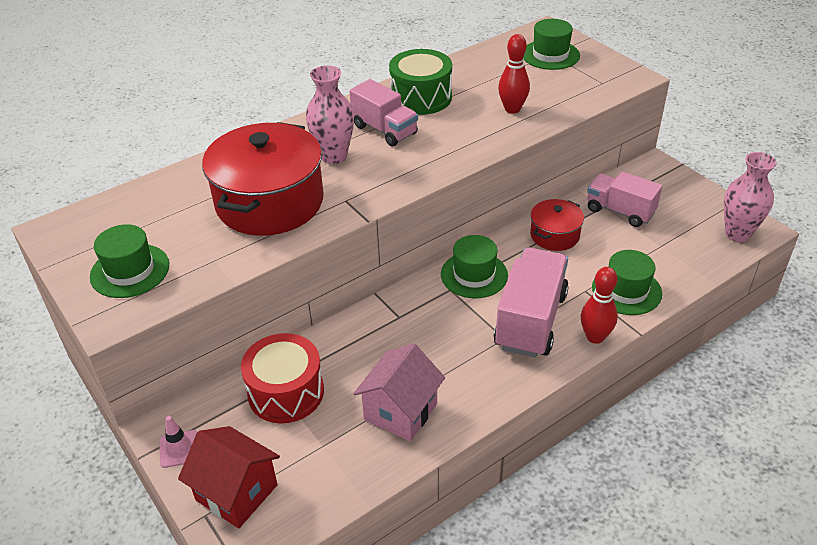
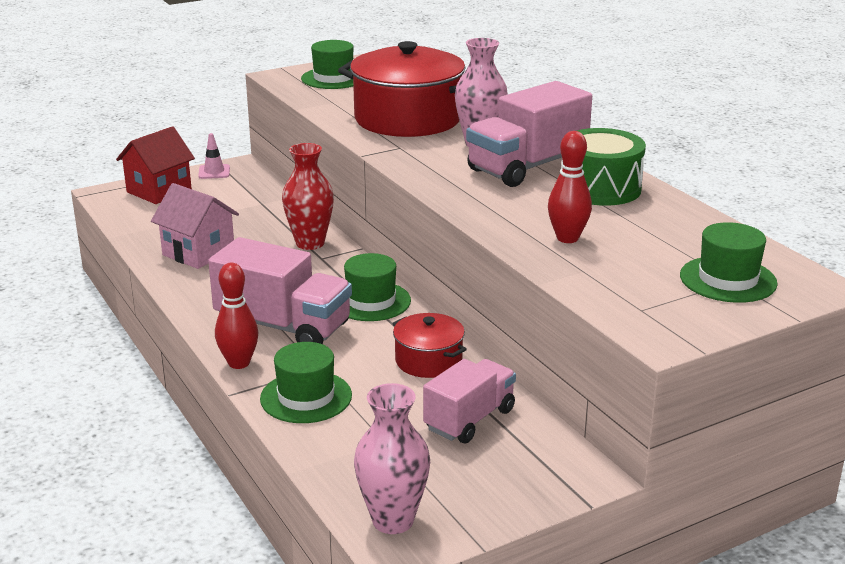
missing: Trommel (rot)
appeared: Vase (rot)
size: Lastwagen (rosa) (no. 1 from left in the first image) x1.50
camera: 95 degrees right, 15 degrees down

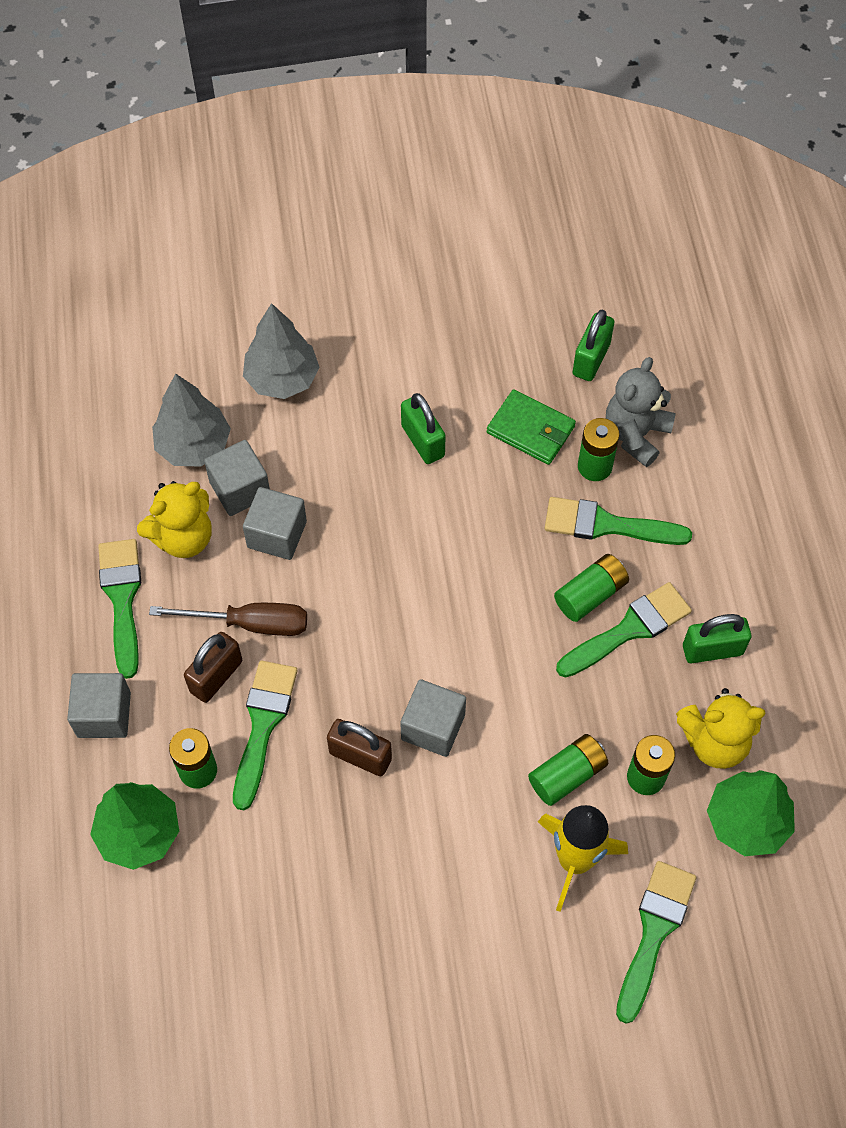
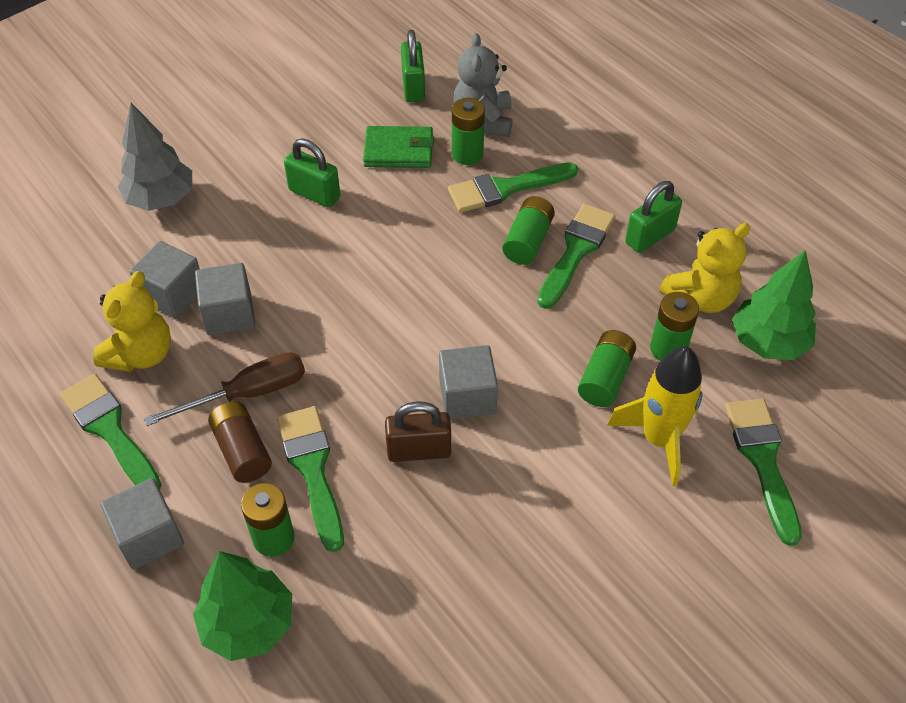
missing: Baum (grau) (no. 1 from left)
exchanged: Vorhängeschloss (braun) (no. 1 from left) to Batterie (braun)
camera: 30 degrees left, 10 degrees down

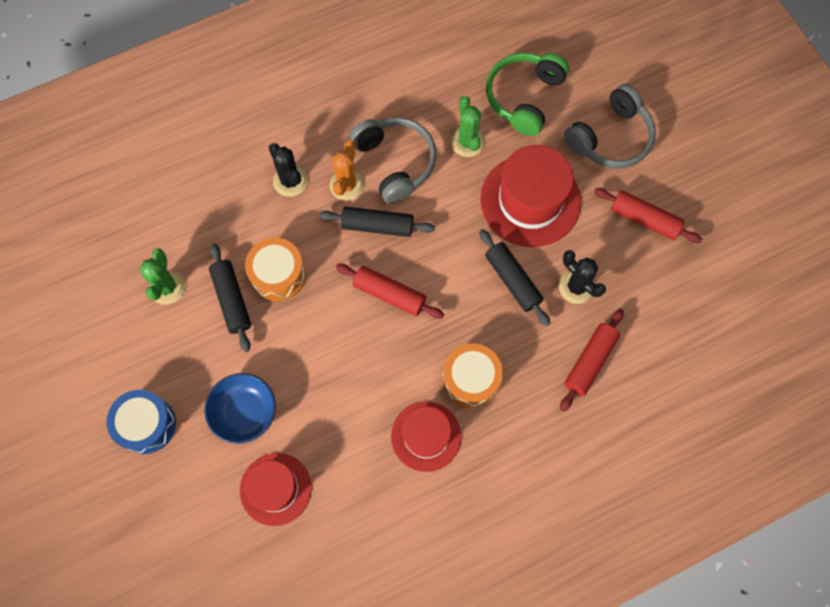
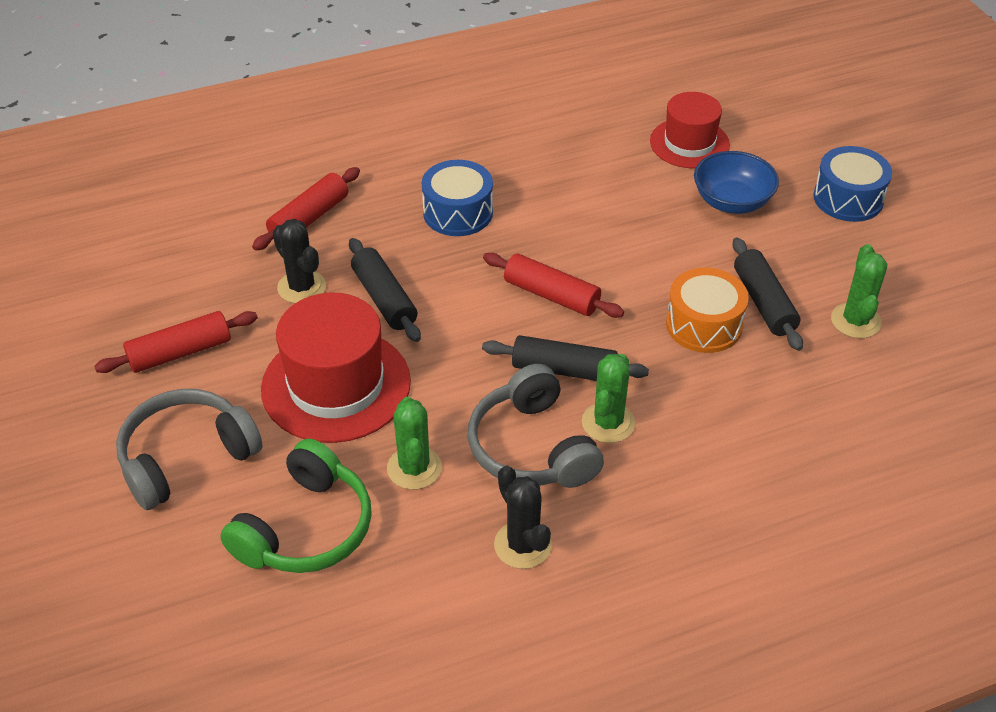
missing: Hut (rot) (no. 2 from left)
relocated: Kaktus (schwarz) (no. 1 from left in the first image) to Kaktus (schwarz) (no. 2 from left)
colour: Kaktus (orange) to Kaktus (grün) (no. 2 from left); Trommel (orange) (no. 2 from left) to Trommel (blau) (no. 1 from left)
spun: Nudelholz (rot) (no. 3 from left in the first image) 60 degrees counterclockwise
camera: 175 degrees left, 25 degrees down

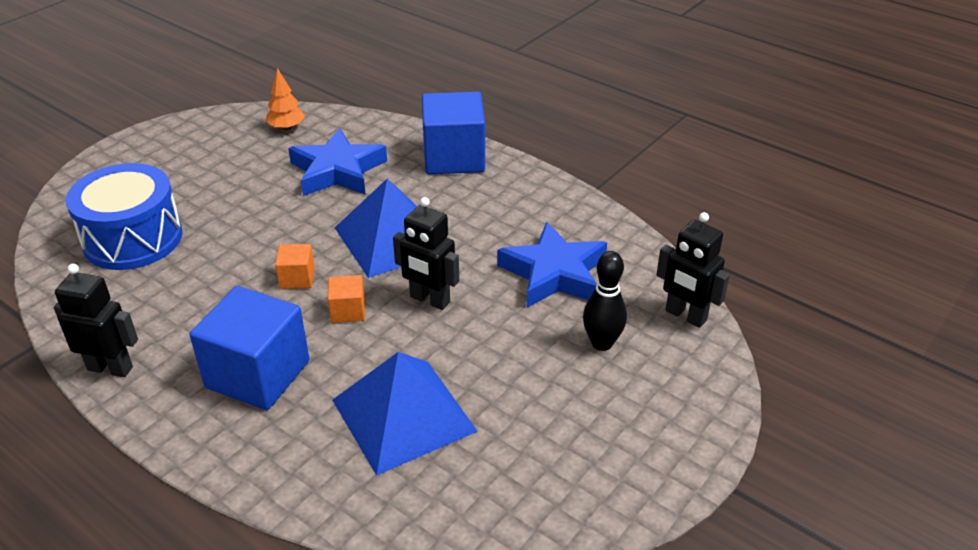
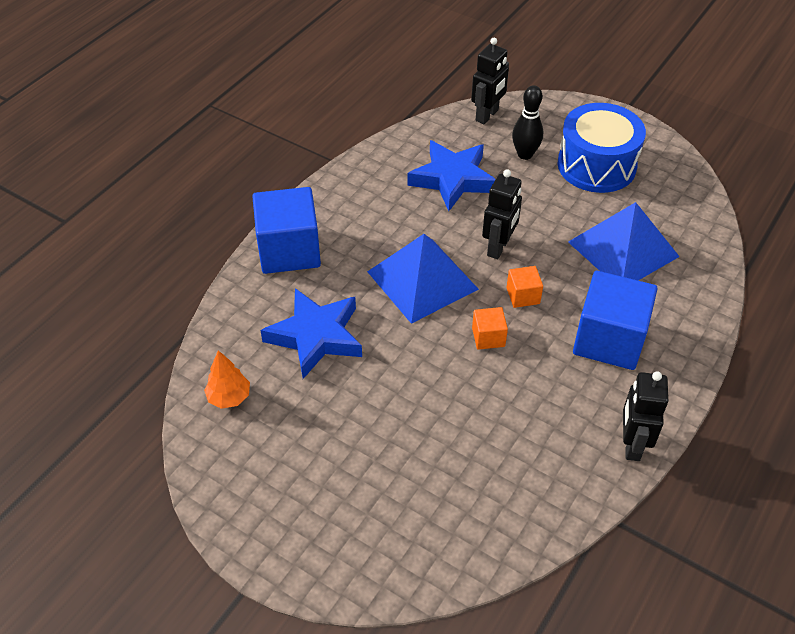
relocated: Trommel (blau)
camera: 95 degrees left, 10 degrees up

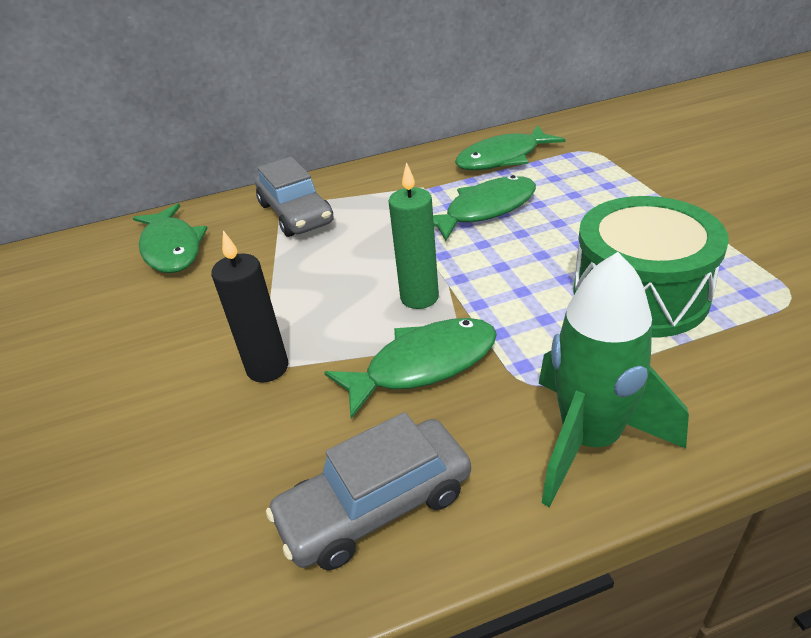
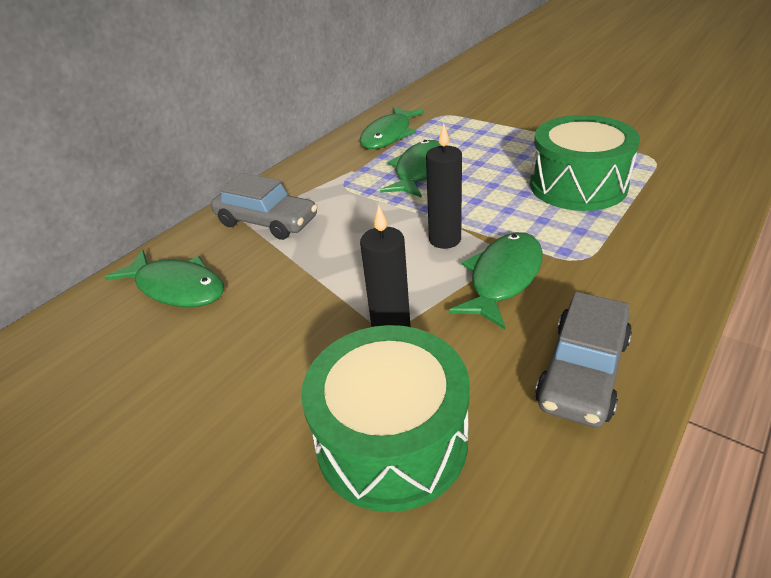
missing: Rakete (grün)
appeared: Trommel (grün) (no. 1 from left)
colour: Kerze (grün) to Kerze (schwarz) (no. 2 from left)
camera: 35 degrees left, 0 degrees up

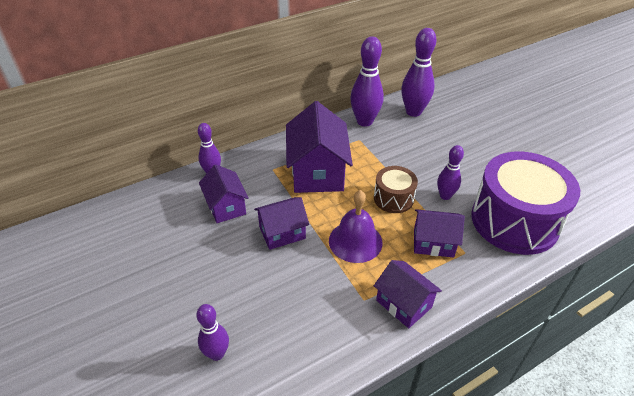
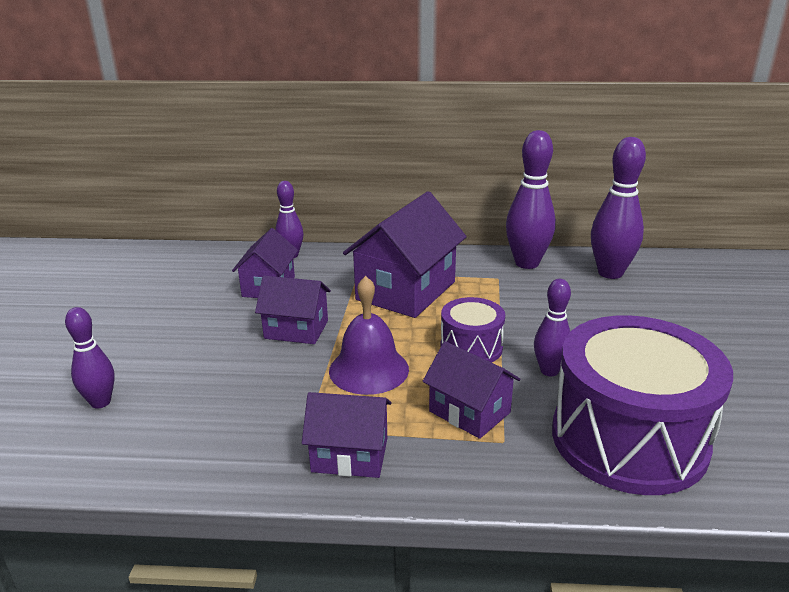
colour: Trommel (braun) to Trommel (lila) (no. 1 from left)
spun: Haus (lila) (no. 4 from left in the first image) 75 degrees counterclockwise
camera: 35 degrees right, 15 degrees down

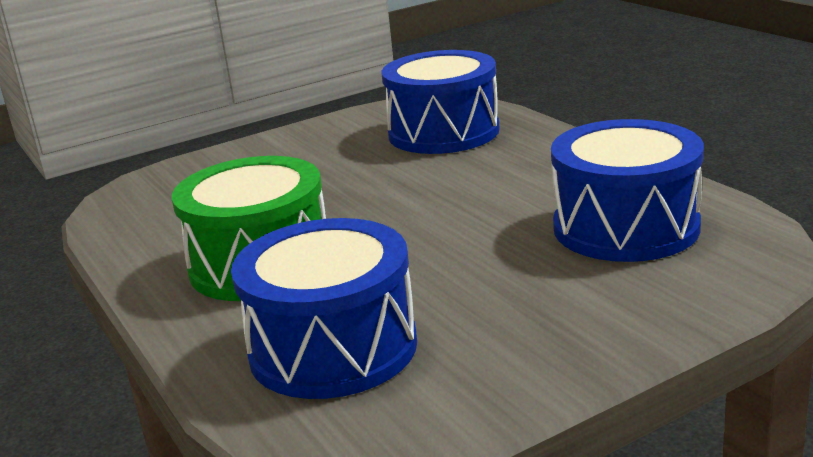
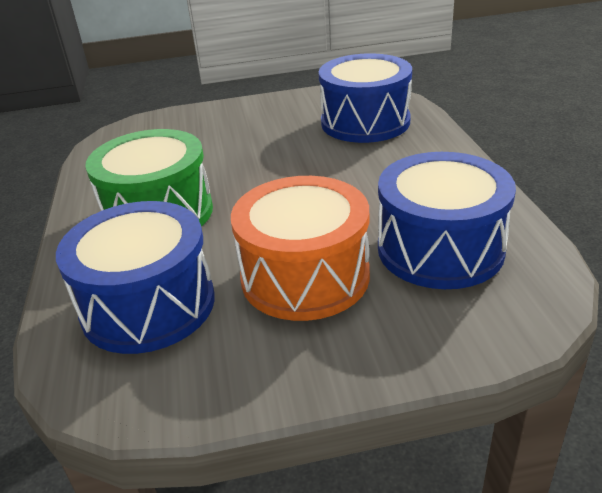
appeared: Trommel (orange)
camera: 20 degrees right, 10 degrees up

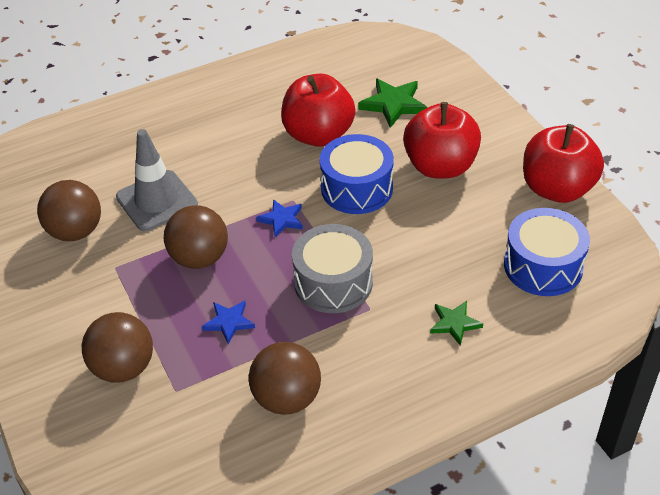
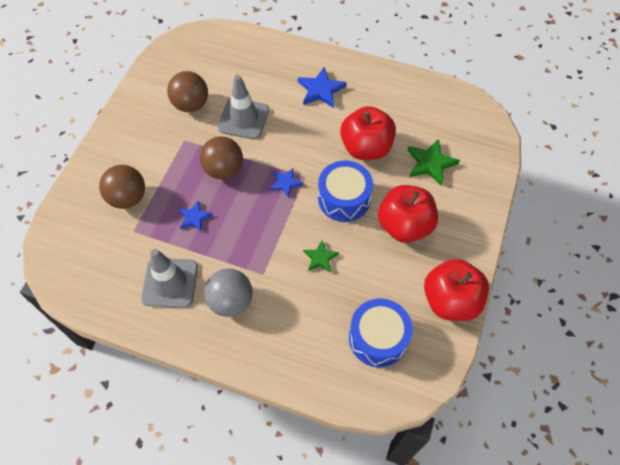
missing: Trommel (grau)
appeared: Ball (grau); Stern (blau) (no. 3 from left)
relocated: Stern (grün) (no. 2 from left in the first image) to Stern (grün) (no. 1 from left)
exchanged: Ball (braun) (no. 4 from left) to Leitkegel (grau) (no. 1 from left)
camera: 45 degrees right, 15 degrees up

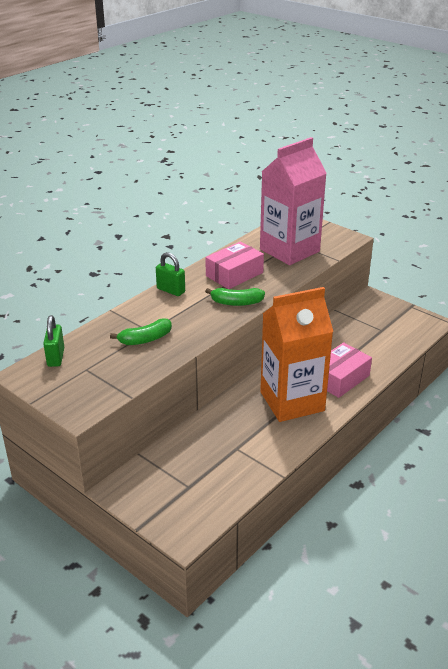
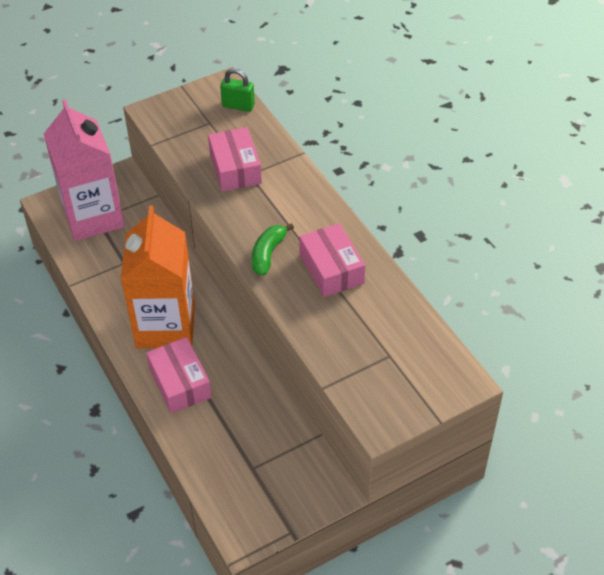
missing: Vorhängeschloss (grün) (no. 2 from left)
relocated: Getränkekarton (rosa)
exchanged: Banane (grün) (no. 1 from left) to Schachtel (rosa) (no. 2 from left)
camera: 110 degrees right, 15 degrees up

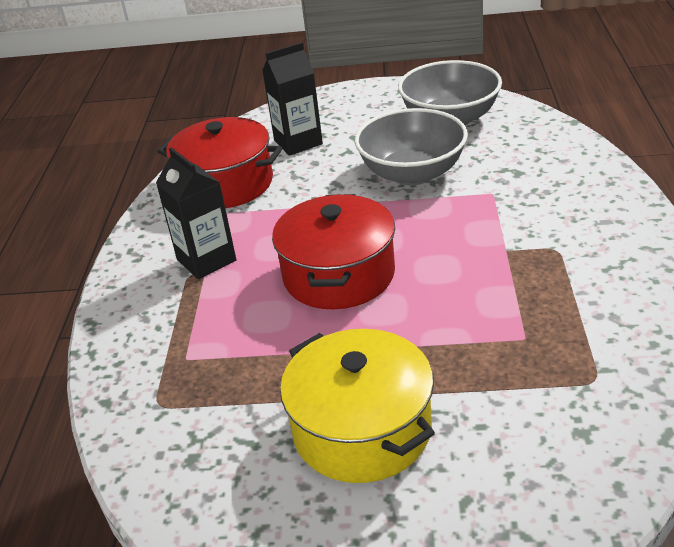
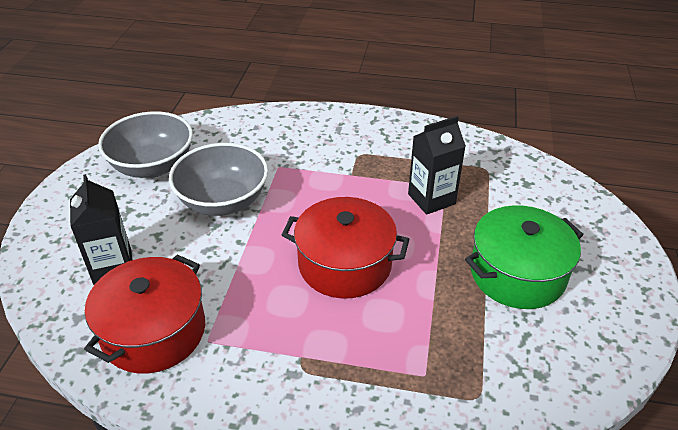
relocated: Getränkekarton (schwarz) (no. 1 from left in the first image) to Getränkekarton (schwarz) (no. 2 from left)
colour: Kochtopf (gelb) to Kochtopf (grün)
camera: 85 degrees left, 5 degrees up

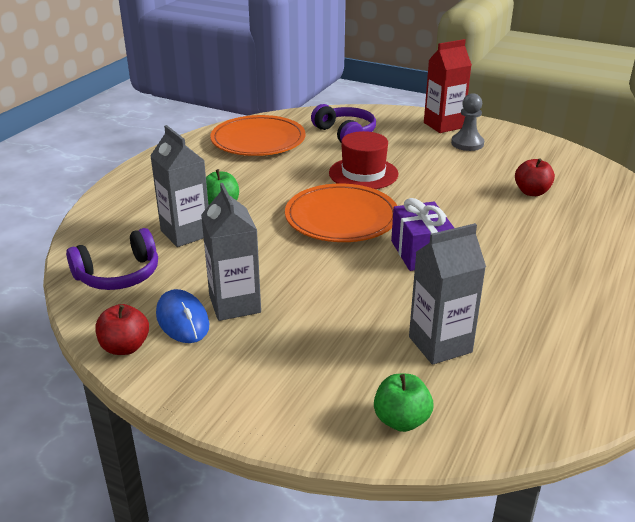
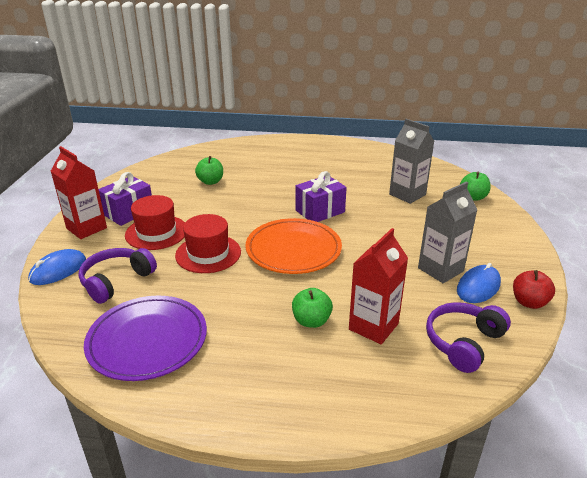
appeared: Computermaus (blau) (no. 1 from left); Hut (rot) (no. 1 from left)
exchanged: Bauer (grau) to Geschenk (lila) (no. 1 from left)
colour: Getränkekarton (grau) (no. 1 from left) to Getränkekarton (rot) (no. 2 from left); Teller (orange) (no. 1 from left) to Teller (lila); Apfel (rot) (no. 2 from left) to Apfel (grün) (no. 1 from left)
spun: Kopfhörer (lila) (no. 1 from left in the first image) 90 degrees counterclockwise
camera: 110 degrees left, 0 degrees up

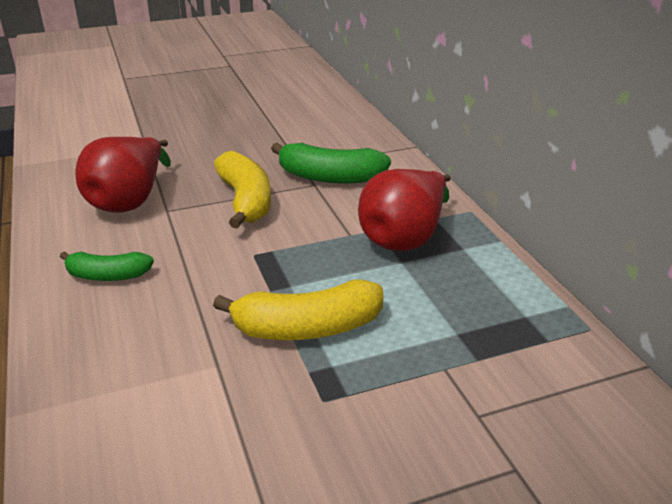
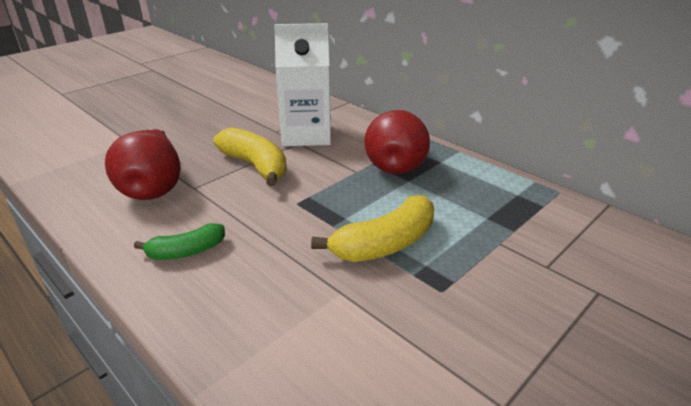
exchanged: Banane (grün) (no. 2 from left) to Getränkekarton (weiß)
camera: 25 degrees left, 0 degrees up

